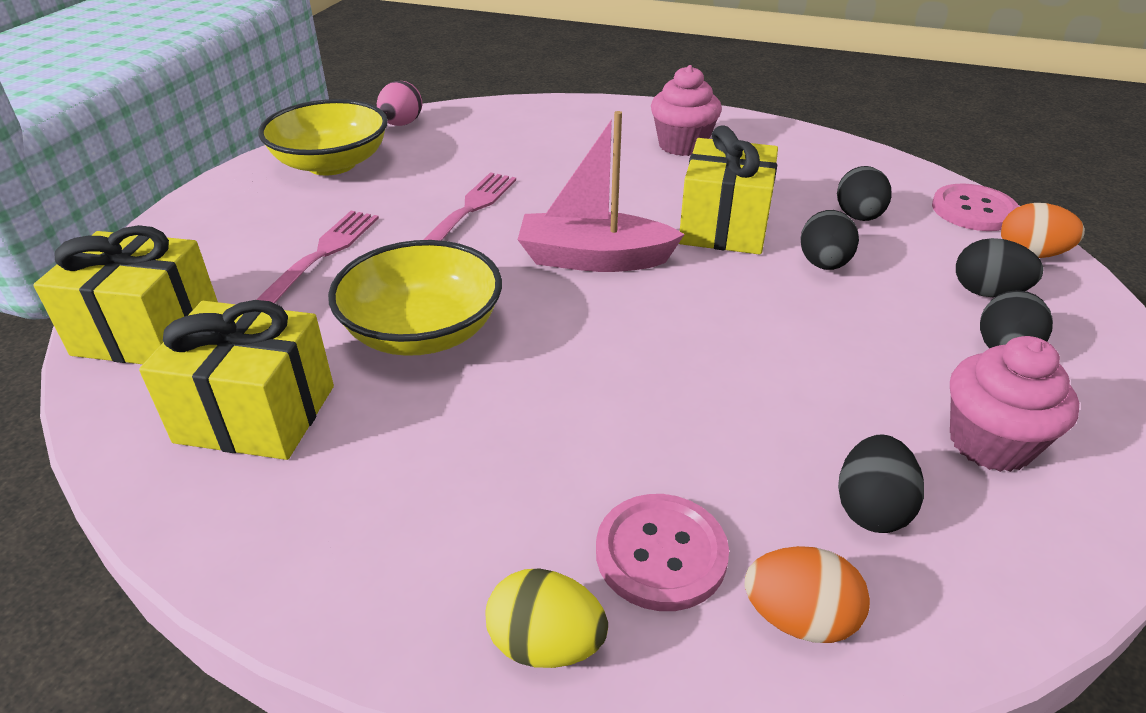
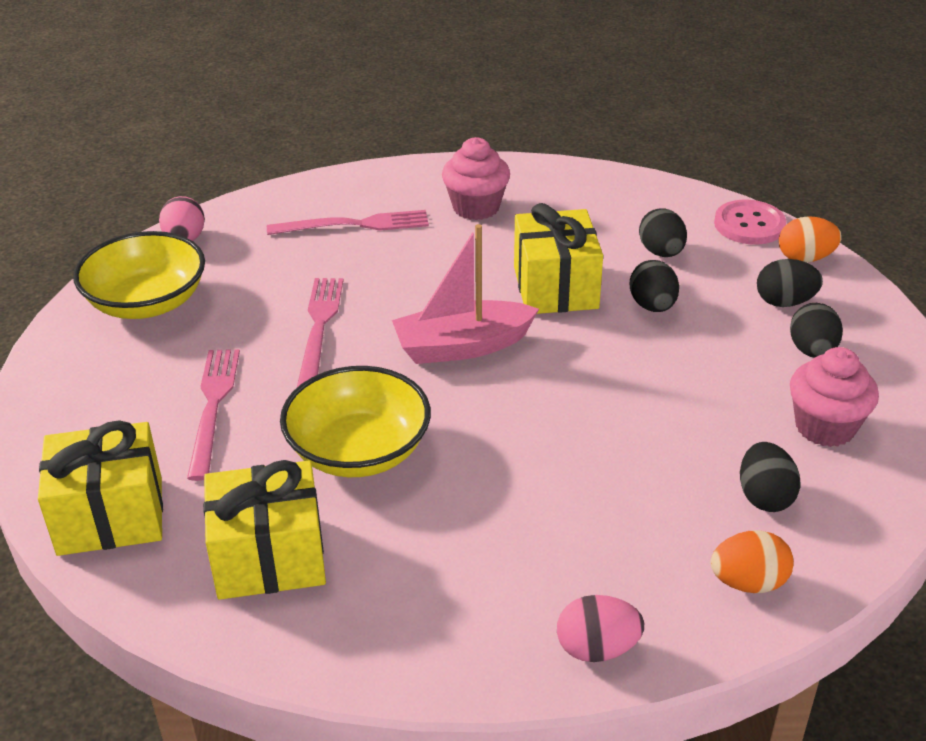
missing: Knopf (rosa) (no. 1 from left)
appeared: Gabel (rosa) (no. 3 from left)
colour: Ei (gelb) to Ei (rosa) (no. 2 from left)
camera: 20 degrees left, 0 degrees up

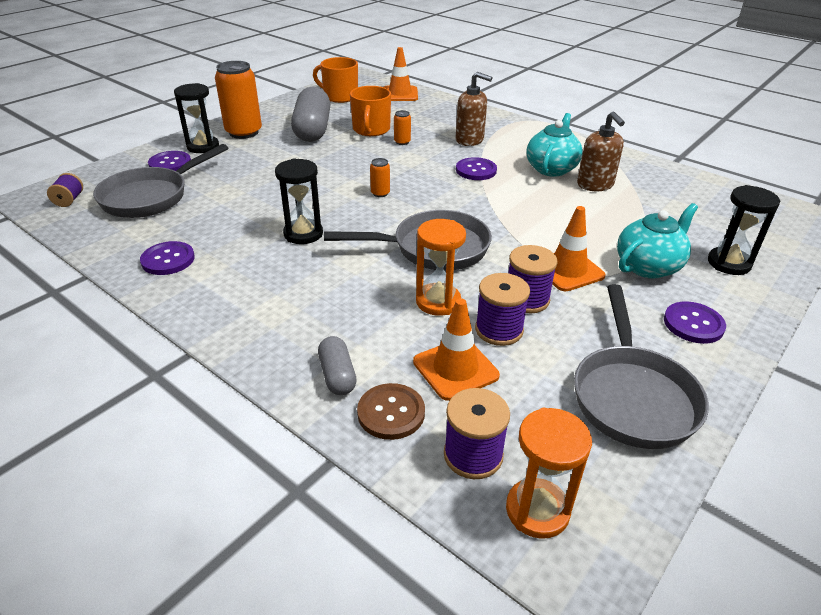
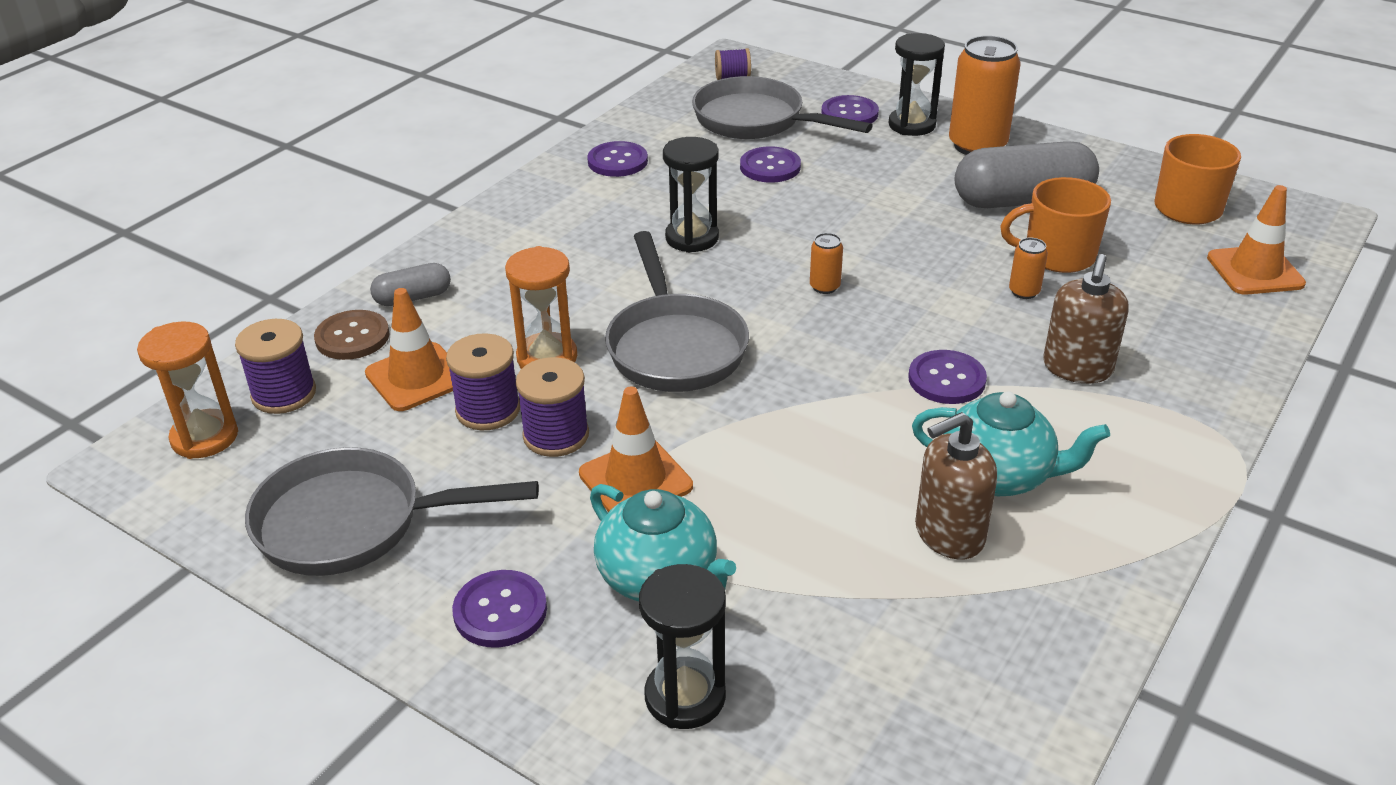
appeared: Knopf (lila) (no. 3 from left)
camera: 85 degrees right, 0 degrees up

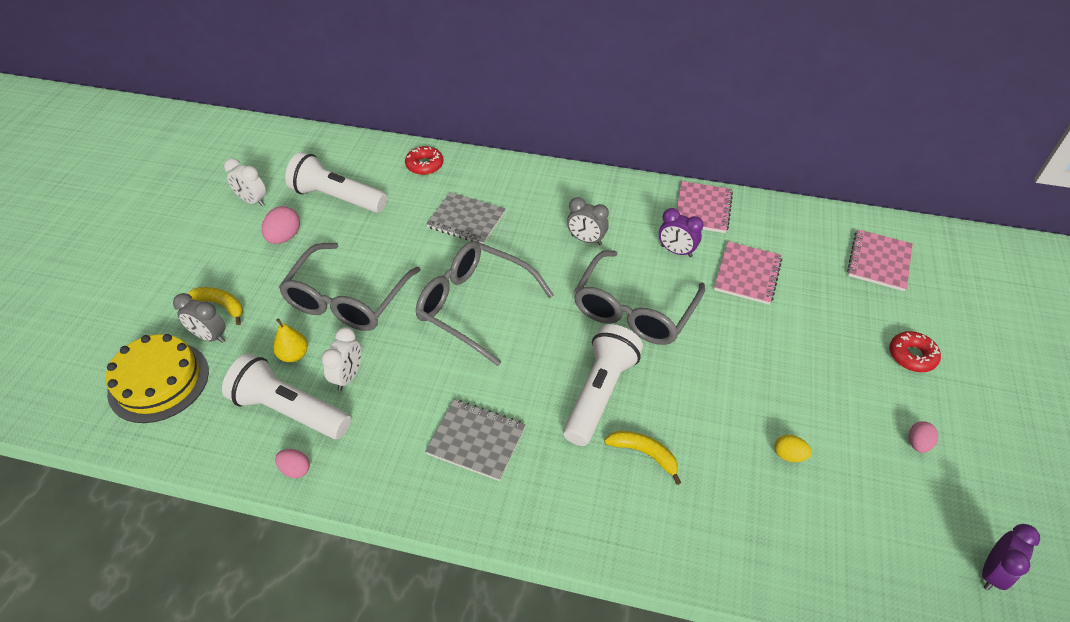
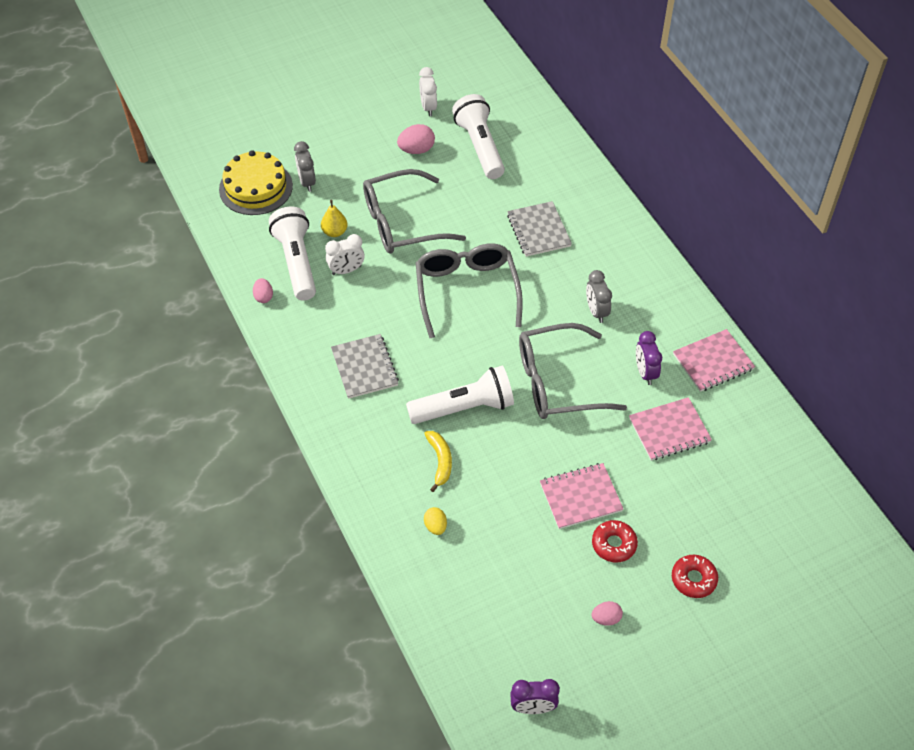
missing: Banane (gelb) (no. 1 from left)
relocated: Donut (rot) (no. 1 from left); Ei (gelb); Notizbuch (rosa) (no. 3 from left in the first image) to Notizbuch (rosa) (no. 1 from left)
camera: 50 degrees right, 5 degrees up

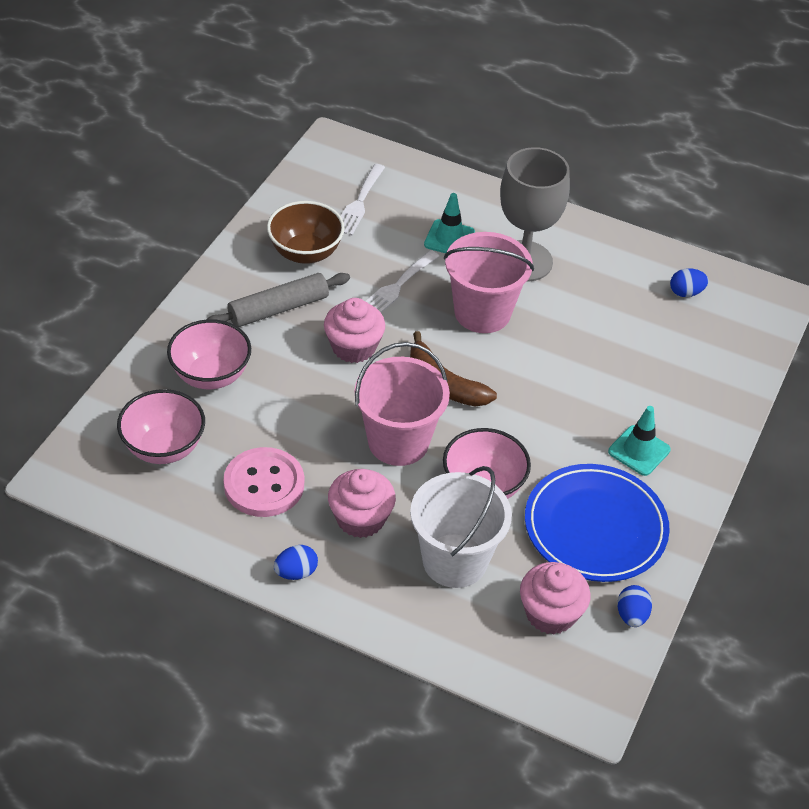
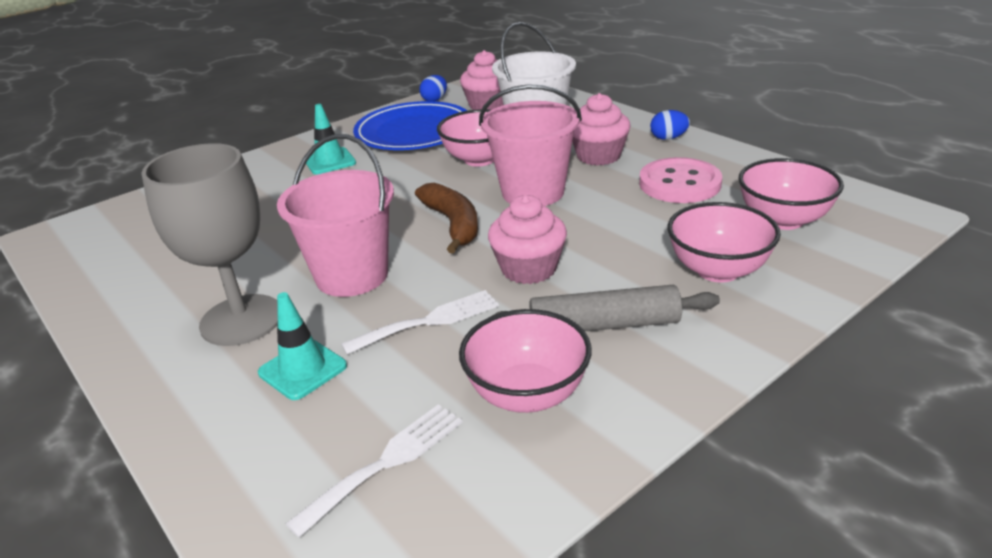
missing: Ei (blau) (no. 3 from left)
colour: Schüssel (braun) to Schüssel (rosa) (no. 2 from left)
camera: 150 degrees left, 15 degrees down

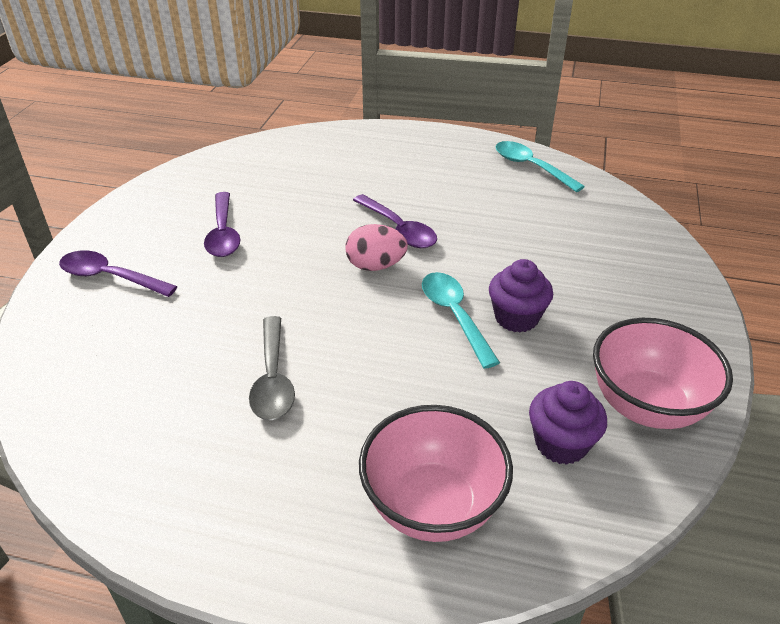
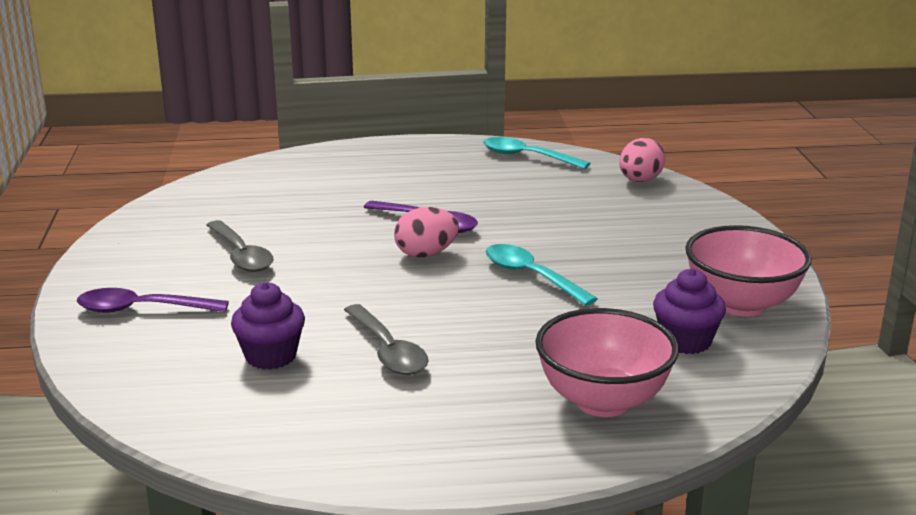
appeared: Ei (rosa) (no. 2 from left)
relocated: Muffin (lila) (no. 1 from left)
colour: Löffel (lila) (no. 2 from left) to Löffel (grau) (no. 1 from left)
camera: 20 degrees left, 15 degrees down

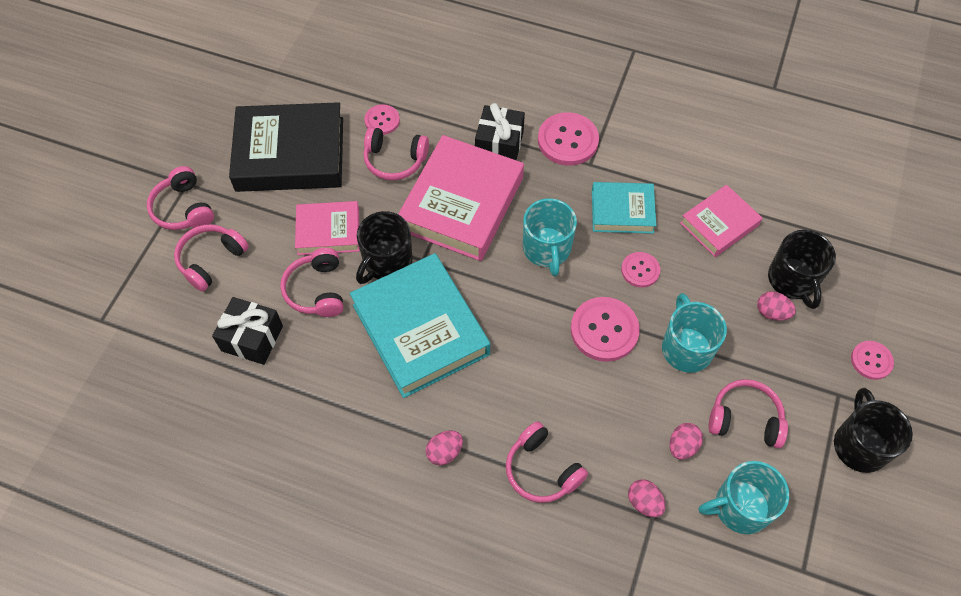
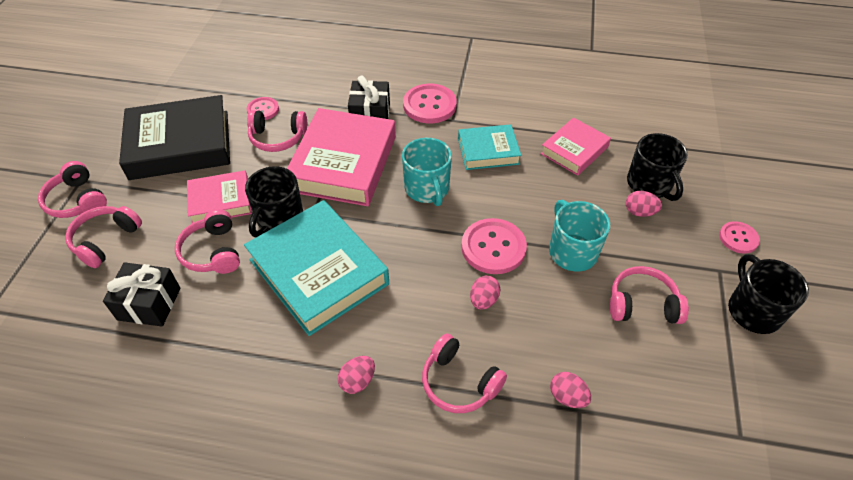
missing: Knopf (rosa) (no. 4 from left); Tasse (türkis) (no. 3 from left)
relocated: Ei (rosa) (no. 3 from left in the first image) to Ei (rosa) (no. 2 from left)
camera: 10 degrees left, 10 degrees down

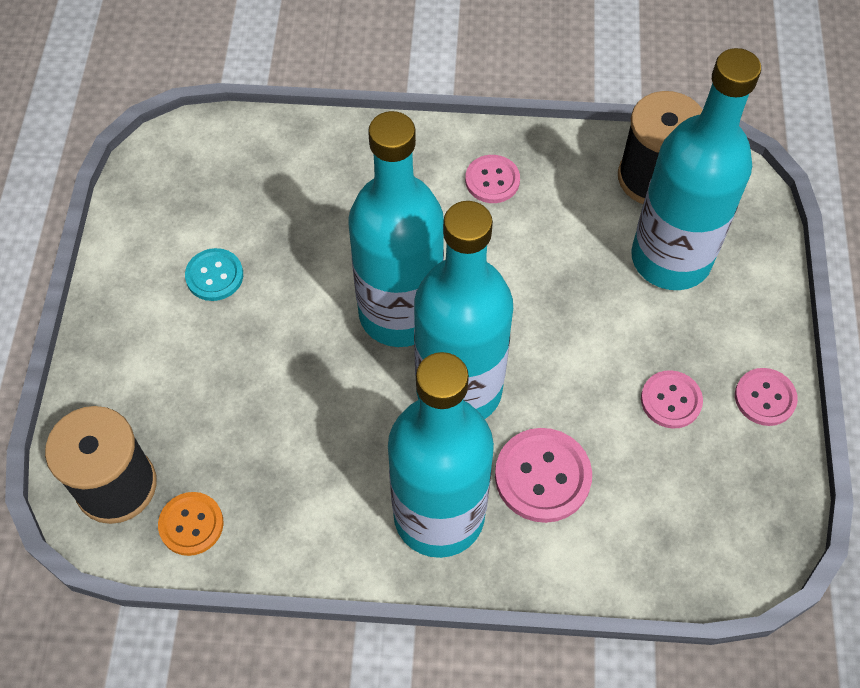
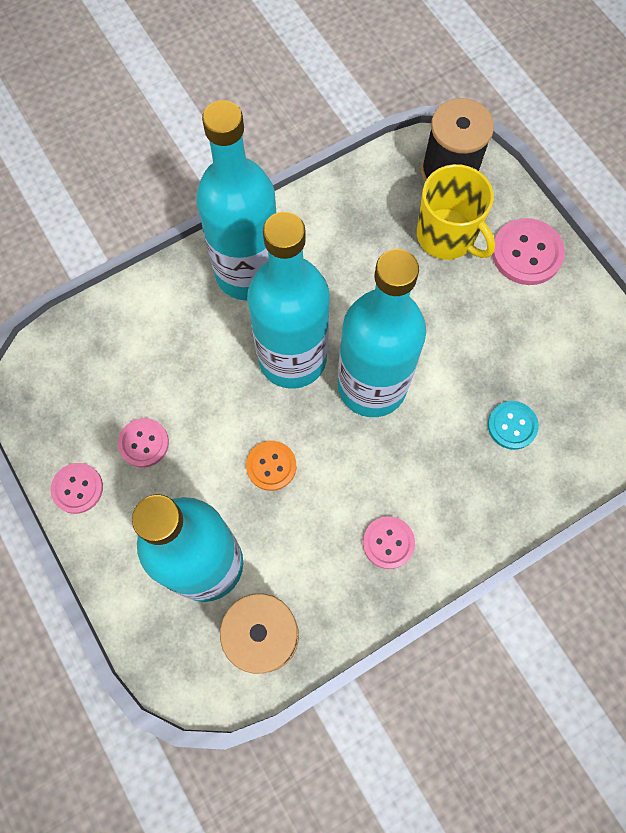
appeared: Tasse (gelb)
relocated: Knopf (orange); Knopf (türkis); Knopf (rosa) (no. 2 from left in the first image) to Knopf (rosa) (no. 4 from left)
camera: 145 degrees right, 10 degrees up

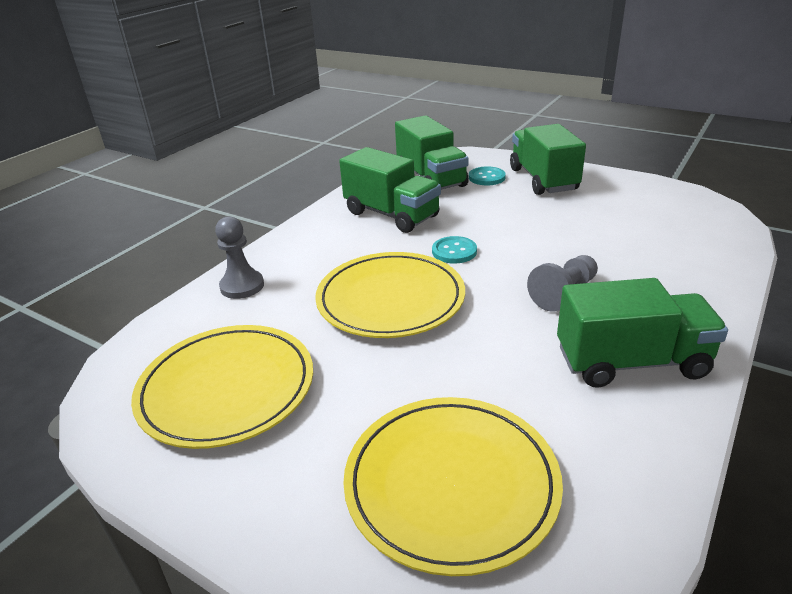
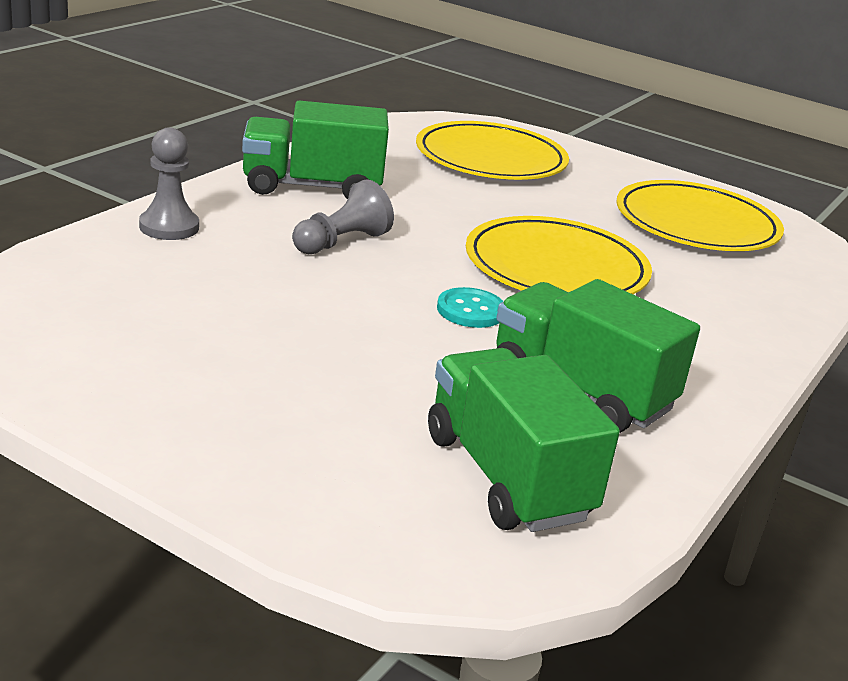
missing: Knopf (türkis) (no. 2 from left); Lastwagen (grün) (no. 3 from left)
relocated: Bauer (grau) (no. 1 from left)
camera: 175 degrees right, 5 degrees down

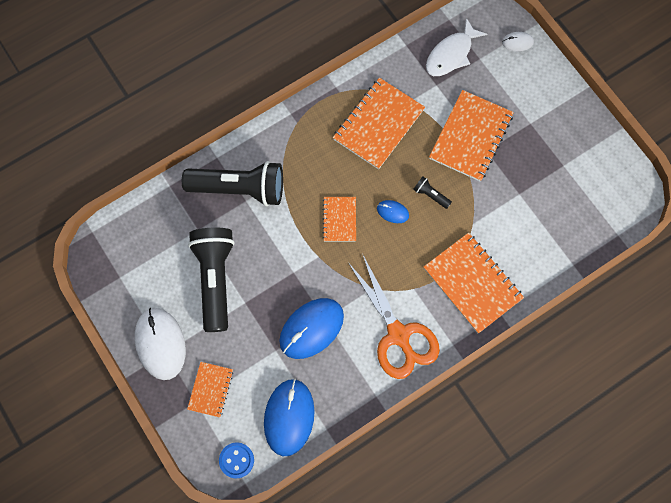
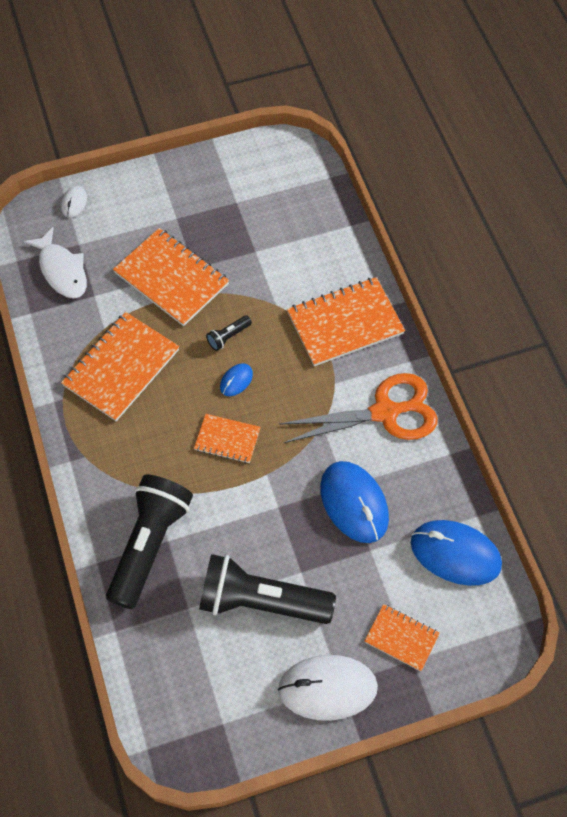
missing: Knopf (blau)
spun: Notizbuch (orange) (no. 3 from left in the first image) 75 degrees clockwise
camera: 75 degrees left, 10 degrees down

